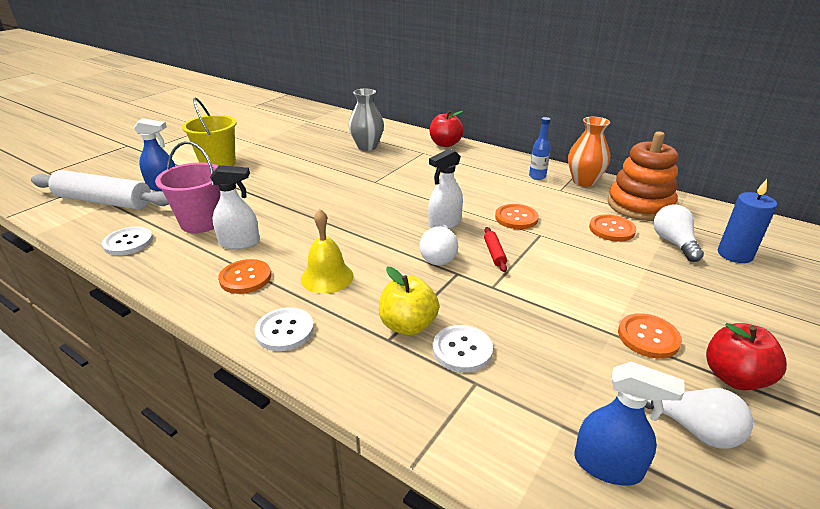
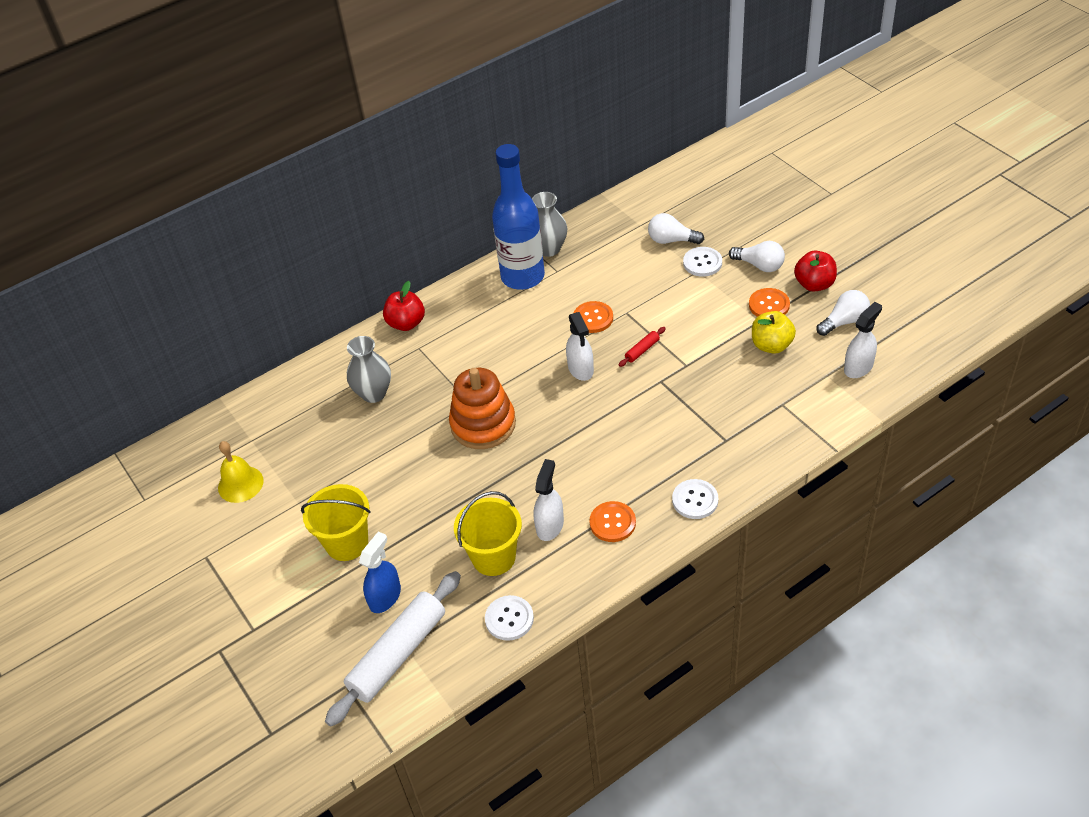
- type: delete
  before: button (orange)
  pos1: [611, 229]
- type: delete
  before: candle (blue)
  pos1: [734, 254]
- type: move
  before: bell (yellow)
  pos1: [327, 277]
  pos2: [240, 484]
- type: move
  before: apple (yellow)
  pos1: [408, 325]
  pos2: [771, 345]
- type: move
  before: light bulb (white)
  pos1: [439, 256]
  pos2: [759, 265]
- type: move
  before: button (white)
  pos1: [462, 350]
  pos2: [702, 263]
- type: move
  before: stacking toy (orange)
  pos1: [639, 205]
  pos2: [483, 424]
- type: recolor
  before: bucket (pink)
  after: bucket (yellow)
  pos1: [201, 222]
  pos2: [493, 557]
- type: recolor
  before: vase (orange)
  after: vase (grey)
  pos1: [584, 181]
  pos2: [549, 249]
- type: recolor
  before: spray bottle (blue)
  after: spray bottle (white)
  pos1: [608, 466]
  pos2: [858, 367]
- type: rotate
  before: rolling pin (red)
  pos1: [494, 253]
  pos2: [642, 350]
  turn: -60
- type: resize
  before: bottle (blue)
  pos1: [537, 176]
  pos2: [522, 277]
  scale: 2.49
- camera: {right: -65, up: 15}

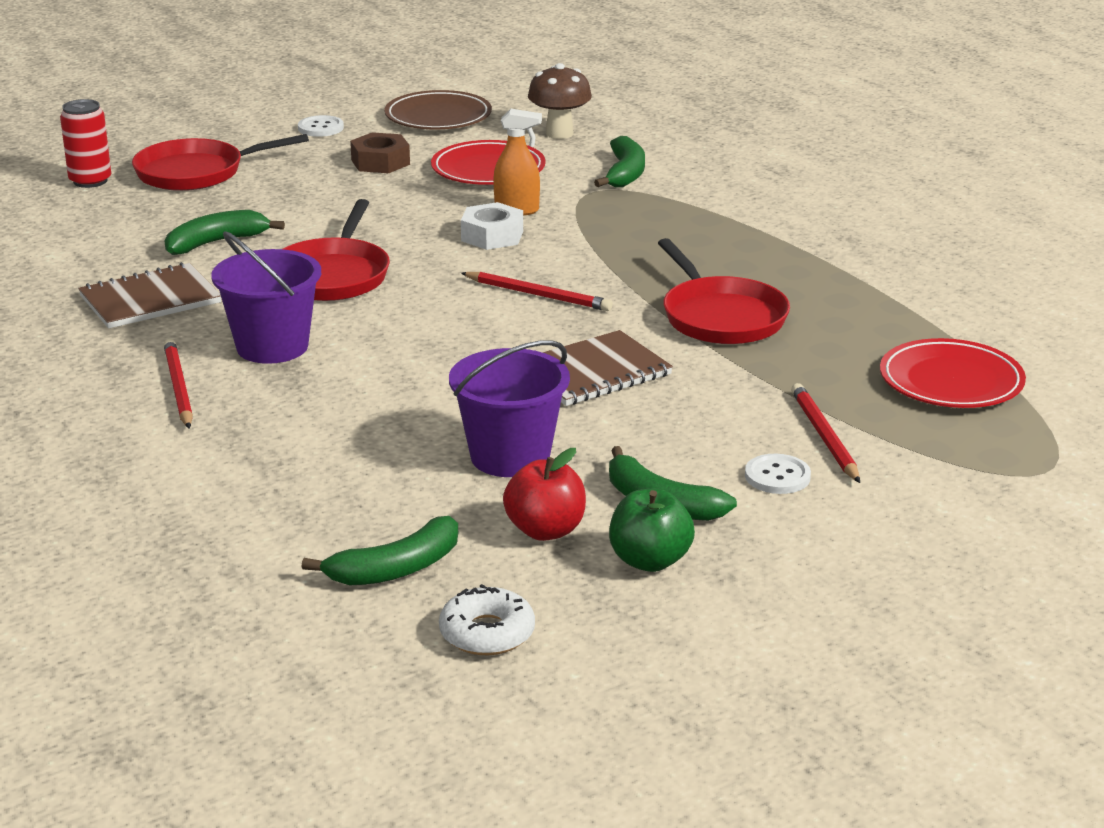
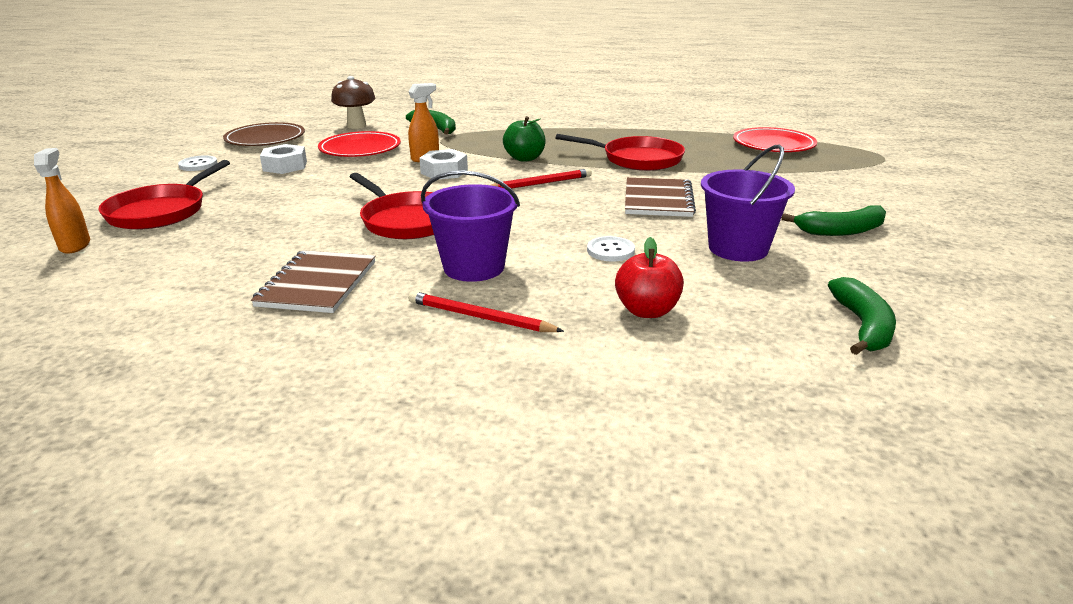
- type: delete
  before: banana (green)
  pos1: [216, 242]
- type: delete
  before: donut (white)
  pos1: [487, 633]
- type: delete
  before: pencil (red)
  pos1: [824, 437]
- type: move
  before: apple (red)
  pos1: [545, 530]
  pos2: [647, 311]
- type: move
  before: apple (green)
  pos1: [649, 561]
  pos2: [525, 158]
- type: move
  before: button (white)
  pos1: [777, 476]
  pos2: [610, 251]
- type: replace
  before: can (red)
  after: spray bottle (orange)
  pos1: [90, 181]
  pos2: [75, 245]
- type: recolor
  before: nut (brown)
  after: nut (white)
  pos1: [380, 162]
  pos2: [285, 166]
- camera: {right: -50, up: 0}

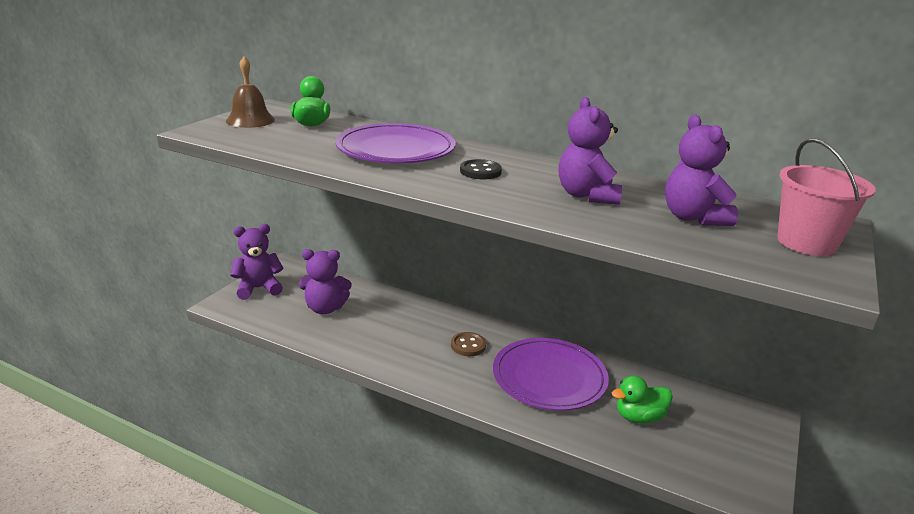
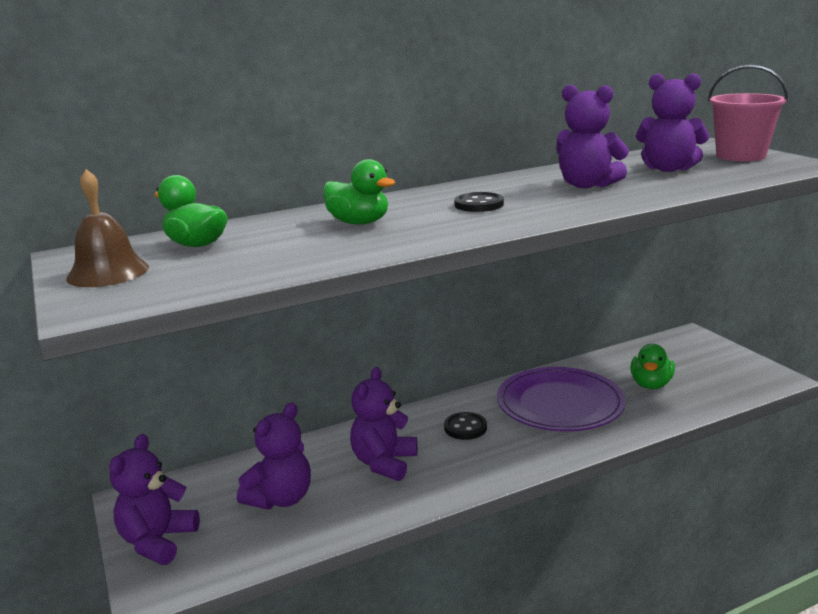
- type: insert
  after: teddy bear (purple)
  pos2: [384, 463]
- type: replace
  before: plate (purple)
  after: duck (green)
  pos1: [395, 149]
  pos2: [359, 223]
- type: recolor
  before: button (brown)
  after: button (black)
  pos1: [468, 345]
  pos2: [465, 428]
- camera: {right: -50, up: -5}

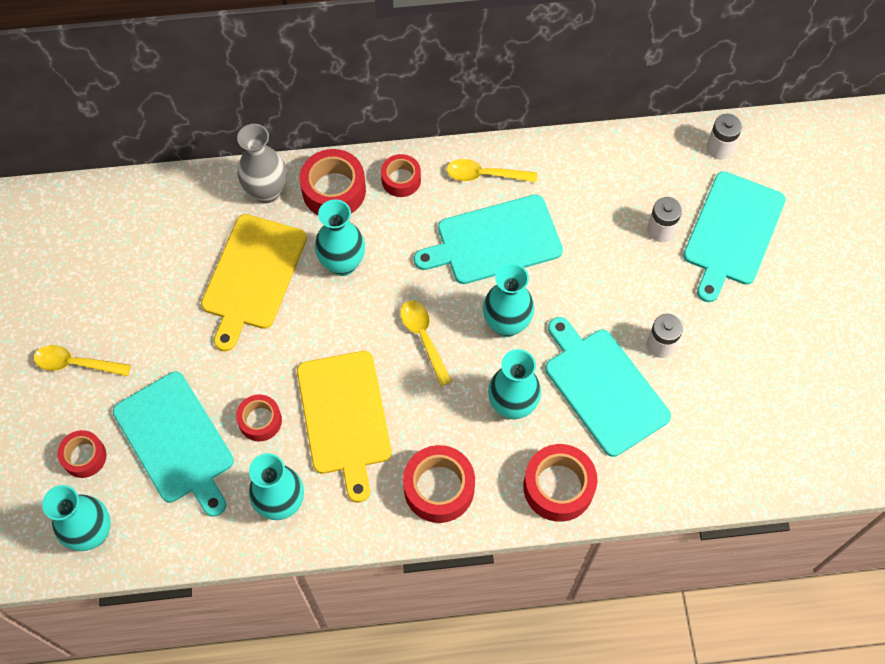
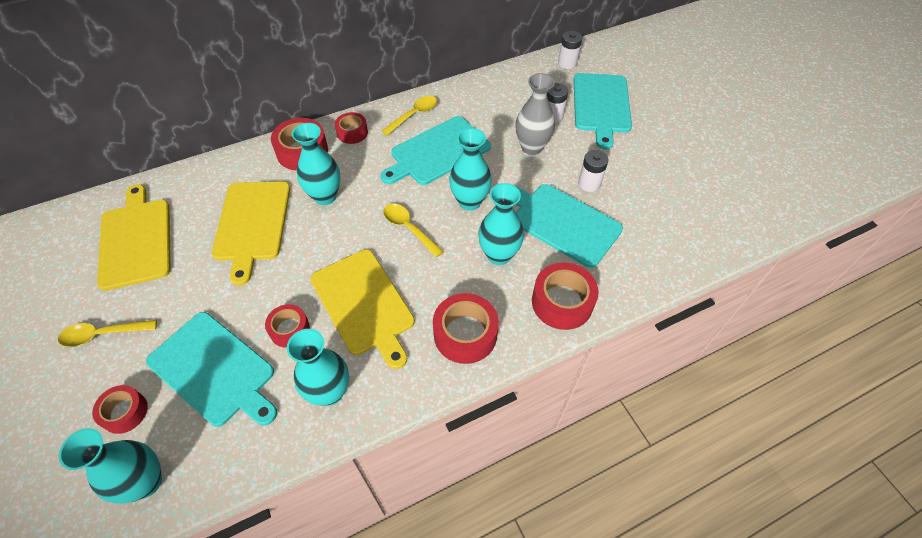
- type: insert
  after: cutting board (yellow)
  pos2: [136, 240]
- type: move
  before: vase (grey)
  pos1: [267, 191]
  pos2: [531, 147]
- type: rotate
  before: spoon (yellow)
  pos1: [485, 175]
  pos2: [413, 115]
  turn: 150
- camera: {right: -20, up: -10}

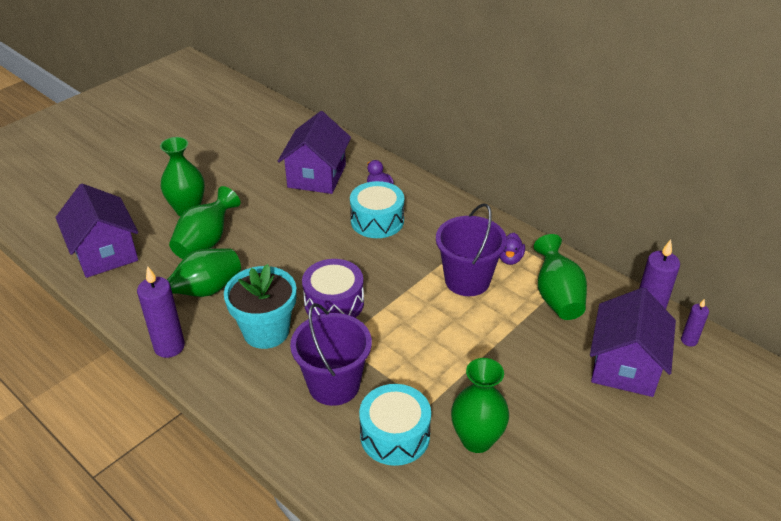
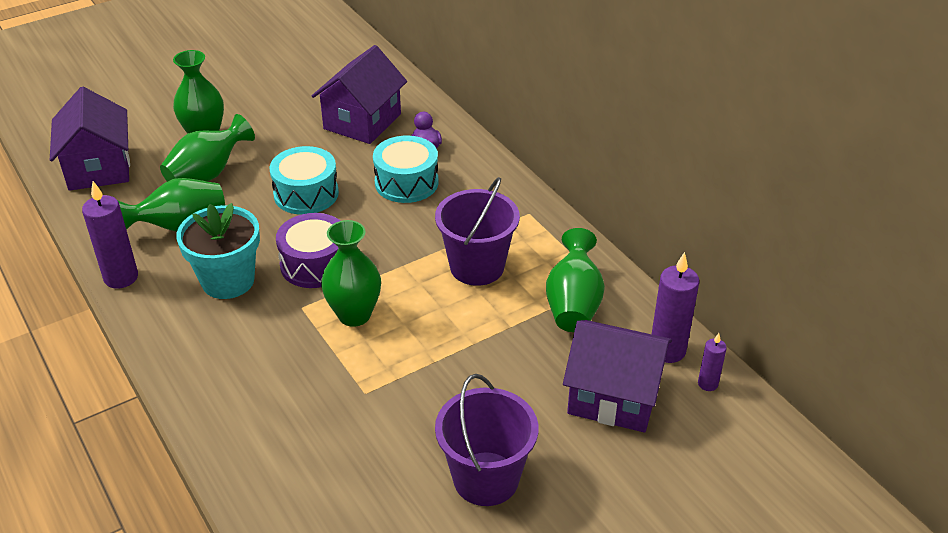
- type: delete
  before: duck (purple)
  pos1: [510, 258]
- type: move
  before: bucket (purple)
  pos1: [334, 385]
  pos2: [486, 478]
- type: move
  before: drum (turquoise)
  pos1: [395, 435]
  pos2: [306, 194]
- type: move
  before: vase (green)
  pos1: [477, 440]
  pos2: [354, 315]
- type: rotate
  before: house (purple)
  pos1: [625, 366]
  pos2: [613, 396]
  turn: 75
- camera: {right: 15, up: 0}

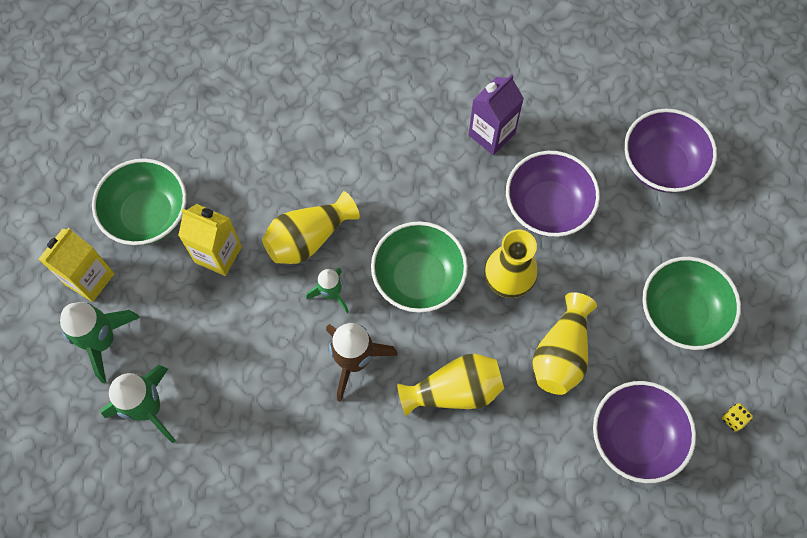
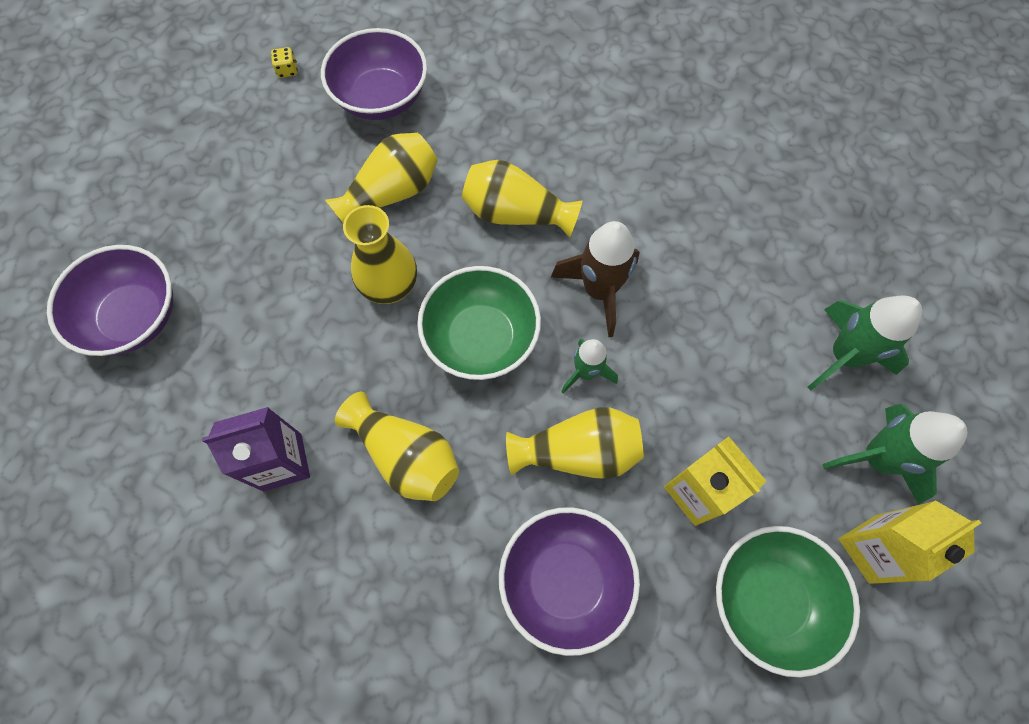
- type: delete
  before: bowl (green)
  pos1: [681, 313]
- type: insert
  after: vase (yellow)
  pos2: [406, 456]
- type: move
  before: bowl (purple)
  pos1: [547, 207]
  pos2: [565, 580]
- camera: {right: -150, up: 0}

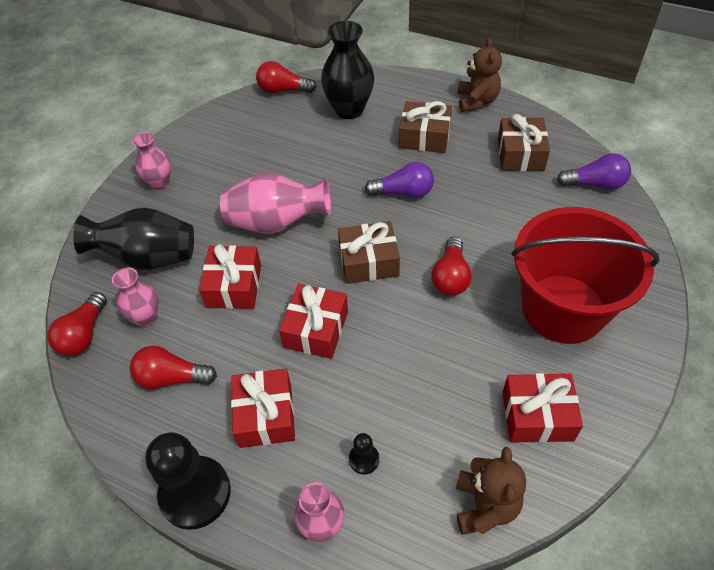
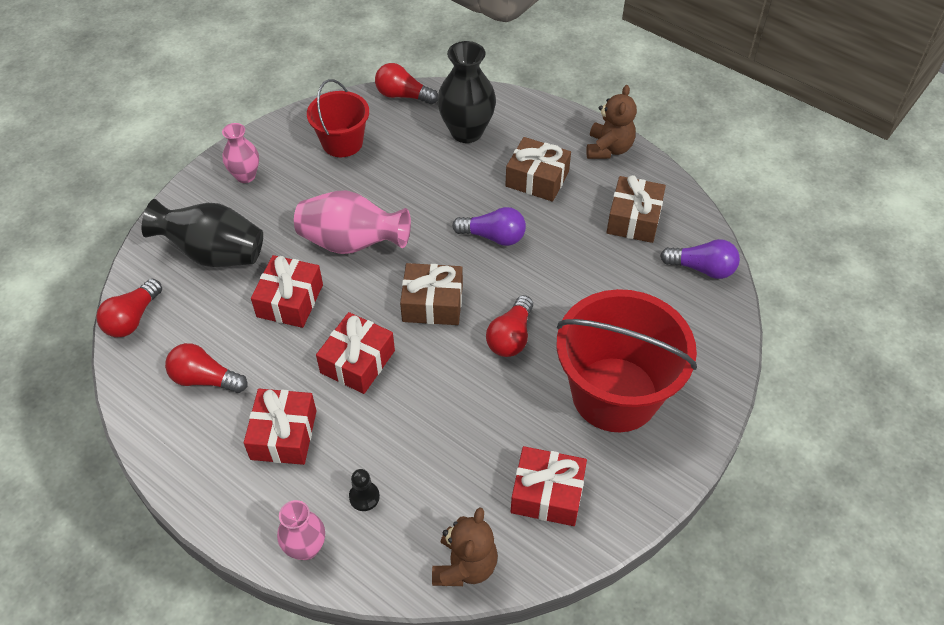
- type: delete
  before: vase (pink)
  pos1: [146, 317]
- type: delete
  before: pawn (black)
  pos1: [195, 493]
- type: insert
  after: bucket (red)
  pos2: [342, 143]
- camera: {right: 10, up: 0}

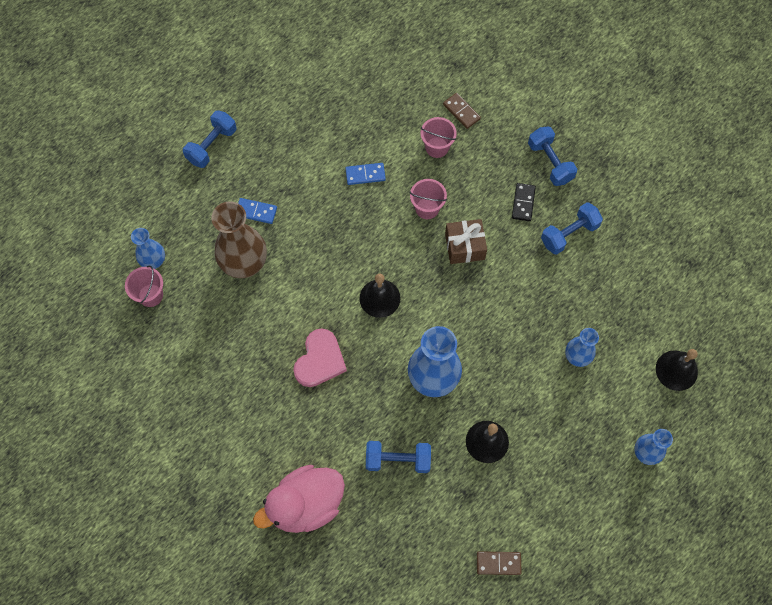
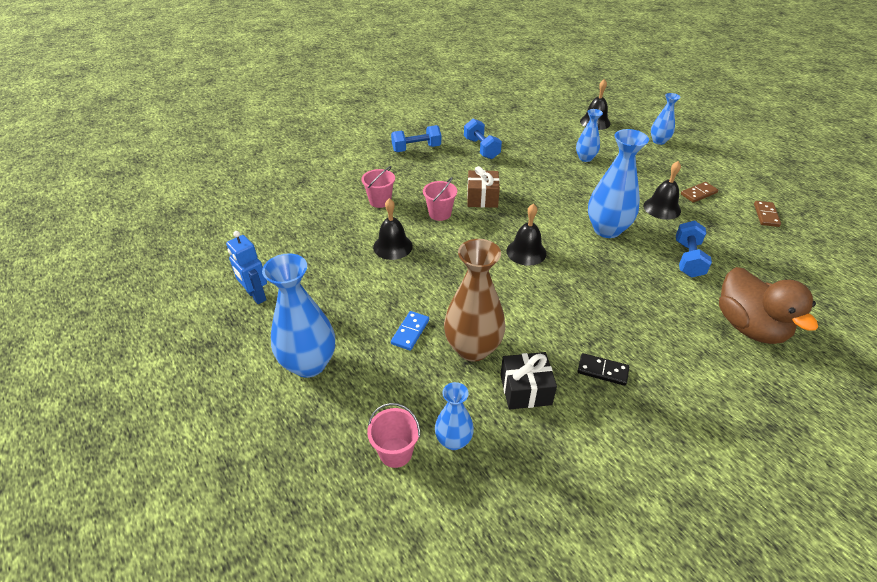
- type: delete
  before: heart (pink)
  pos1: [320, 360]
- type: insert
  after: robot (blue)
  pos2: [256, 296]
- type: insert
  after: gift (black)
  pos2: [525, 389]
- type: move
  before: bucket (pink)
  pos1: [150, 295]
  pos2: [395, 452]
- type: move
  before: domino (brown)
  pos1: [461, 111]
  pos2: [698, 193]
- type: move
  before: domino (black)
  pos1: [523, 203]
  pos2: [602, 371]
- type: replace
  before: dumbbell (blue)
  after: vase (blue)
  pos1: [212, 145]
  pos2: [309, 364]
- type: replace
  before: domino (blue)
  after: bell (black)
  pos1: [365, 175]
  pos2: [392, 246]
- type: recolor
  before: duck (pink)
  after: duck (brown)
  pos1: [306, 504]
  pos2: [749, 326]
- camera: {right: -80, up: -25}

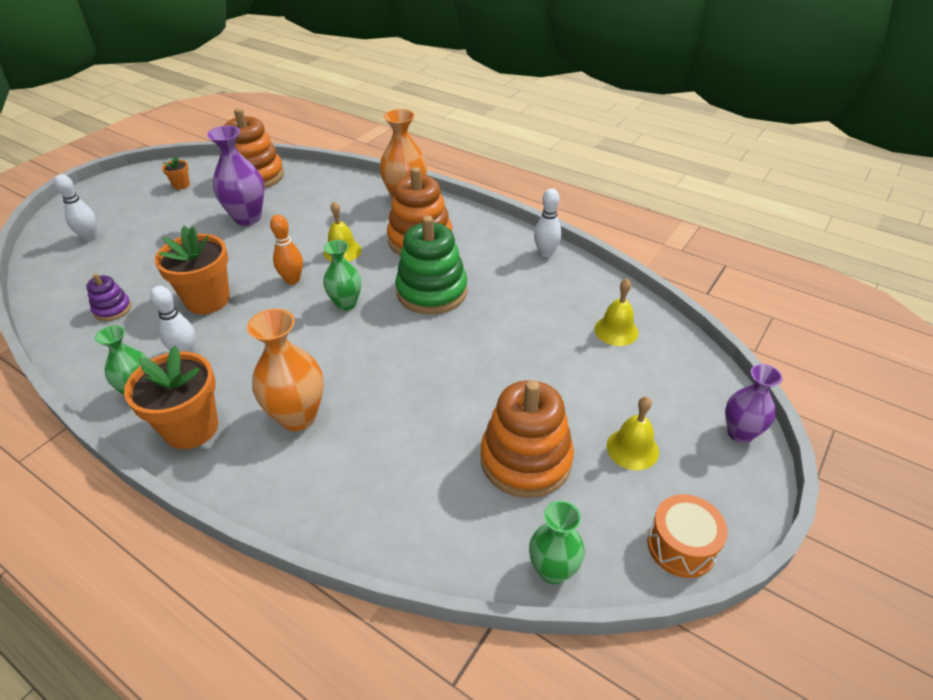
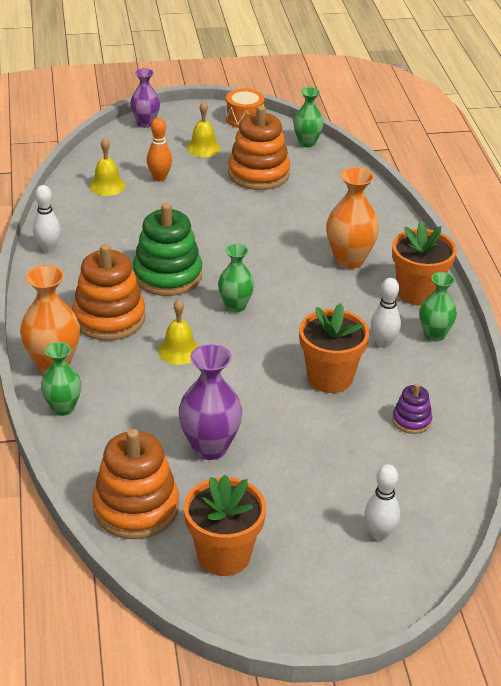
- type: insert
  after: vase (green)
  pos2: [63, 408]
- type: move
  before: bowling pin (orange)
  pos1: [292, 280]
  pos2: [159, 178]
- type: resize
  before: flower pot (orange)
  pos1: [181, 185]
  pos2: [224, 555]
  scale: 2.16
- camera: {right: -135, up: -5}

